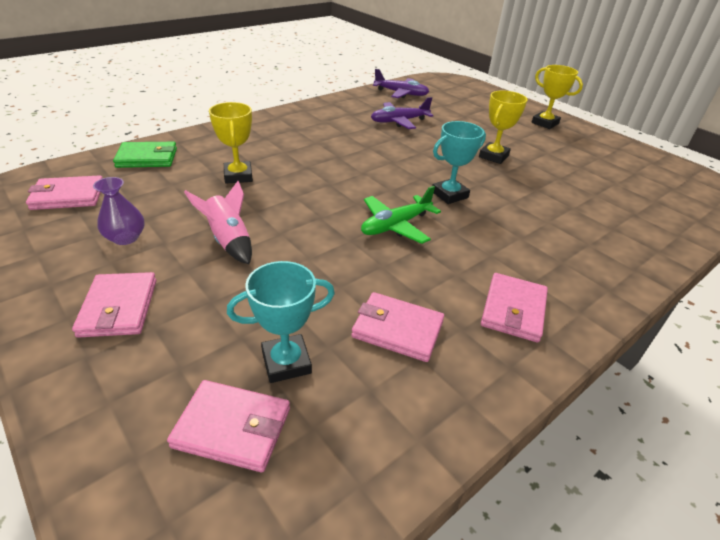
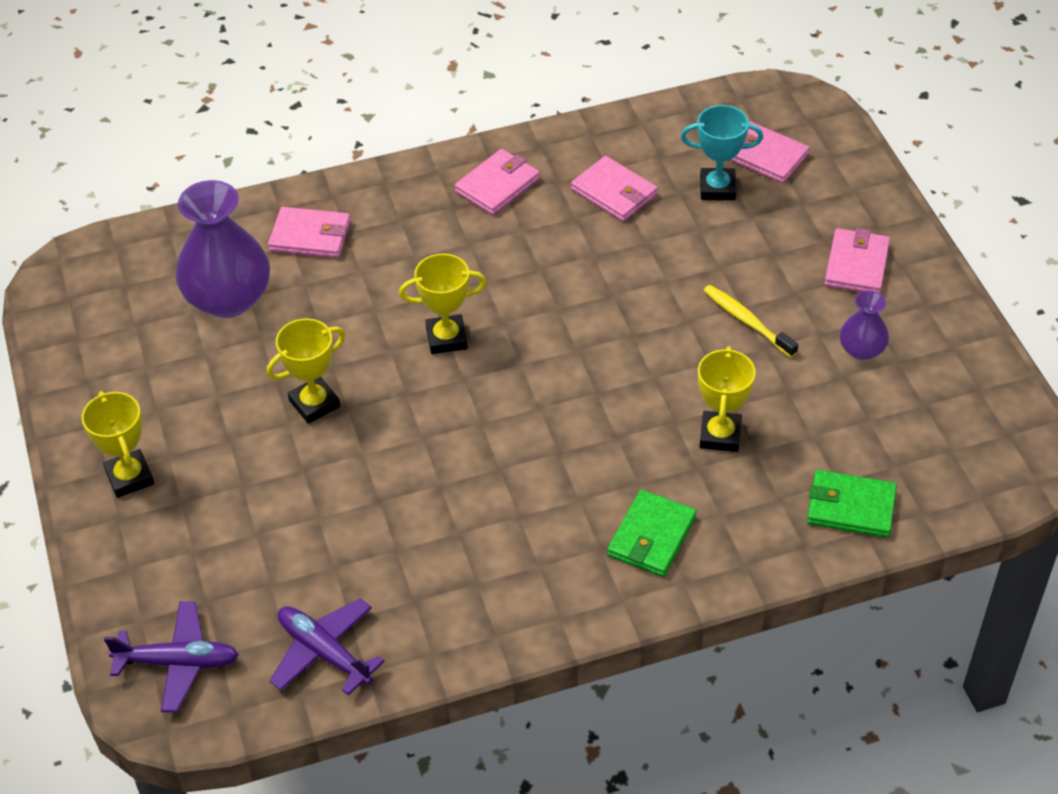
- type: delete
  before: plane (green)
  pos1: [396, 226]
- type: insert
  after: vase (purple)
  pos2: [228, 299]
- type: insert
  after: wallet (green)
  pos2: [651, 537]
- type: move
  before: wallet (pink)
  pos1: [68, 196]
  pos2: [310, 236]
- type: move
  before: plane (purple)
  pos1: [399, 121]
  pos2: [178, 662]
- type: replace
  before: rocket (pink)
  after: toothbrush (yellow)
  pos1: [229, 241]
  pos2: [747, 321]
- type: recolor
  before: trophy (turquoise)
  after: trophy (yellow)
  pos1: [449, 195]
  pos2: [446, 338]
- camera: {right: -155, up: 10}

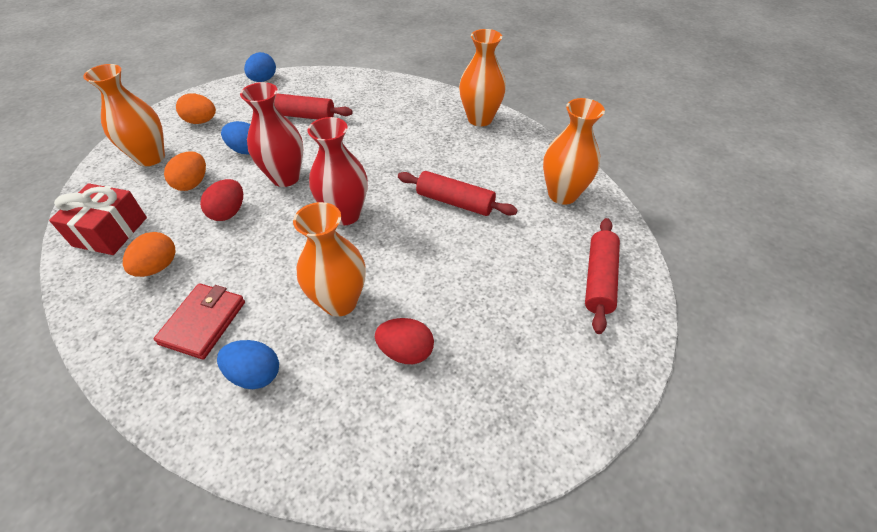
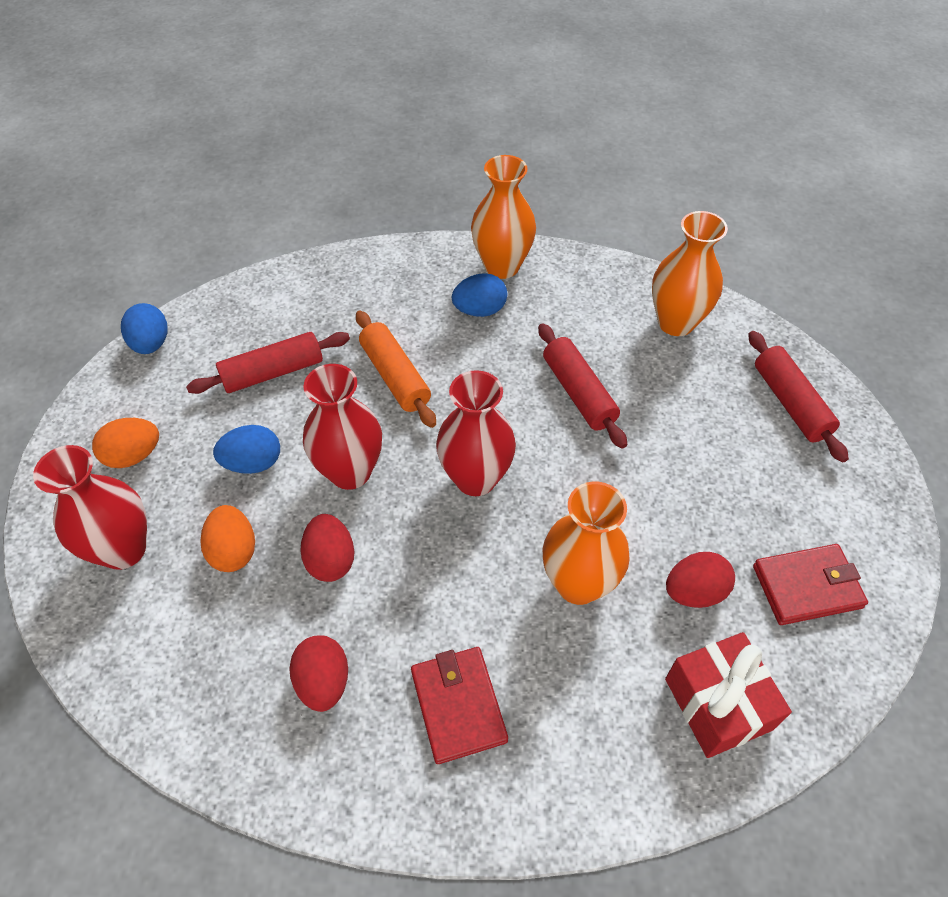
- type: insert
  after: rolling pin (orange)
  pos2: [395, 376]
- type: insert
  after: wallet (red)
  pos2: [807, 587]
- type: move
  before: gift (red)
  pos1: [110, 232]
  pos2: [718, 704]
- type: move
  before: egg (blue)
  pos1: [255, 374]
  pos2: [480, 310]
- type: recolor
  before: vase (orange)
  after: vase (red)
  pos1: [150, 157]
  pos2: [123, 549]
- type: recolor
  before: egg (orange)
  after: egg (red)
  pos1: [158, 267]
  pos2: [323, 682]
- type: rotate
  before: rolling pin (red)
  pos1: [455, 202]
  pos2: [579, 392]
  turn: 75
- camera: {right: -35, up: 5}

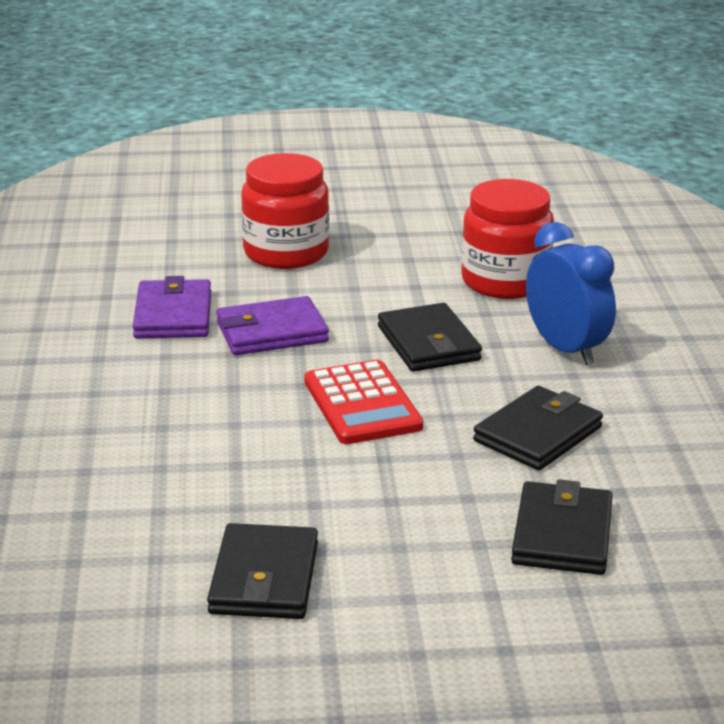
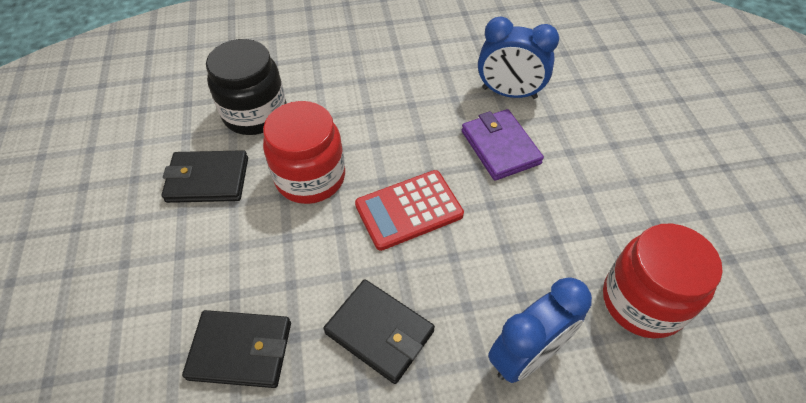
- type: delete
  before: wallet (black)
  pos1: [428, 343]
- type: insert
  after: jar (black)
  pos2: [255, 113]
- type: move
  before: jar (red)
  pos1: [286, 253]
  pos2: [310, 177]
- type: replace
  before: wallet (purple)
  after: clock (blue)
  pos1: [173, 315]
  pos2: [509, 93]
- camera: {right: 85, up: 25}

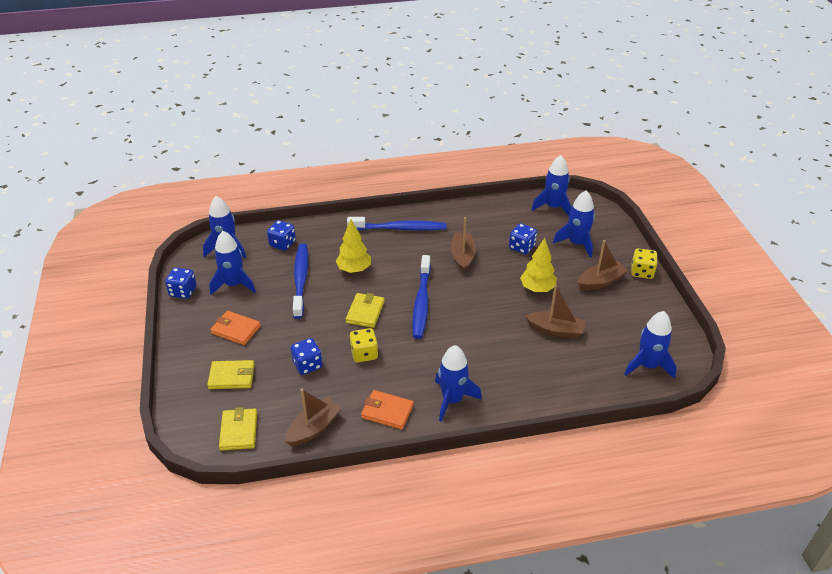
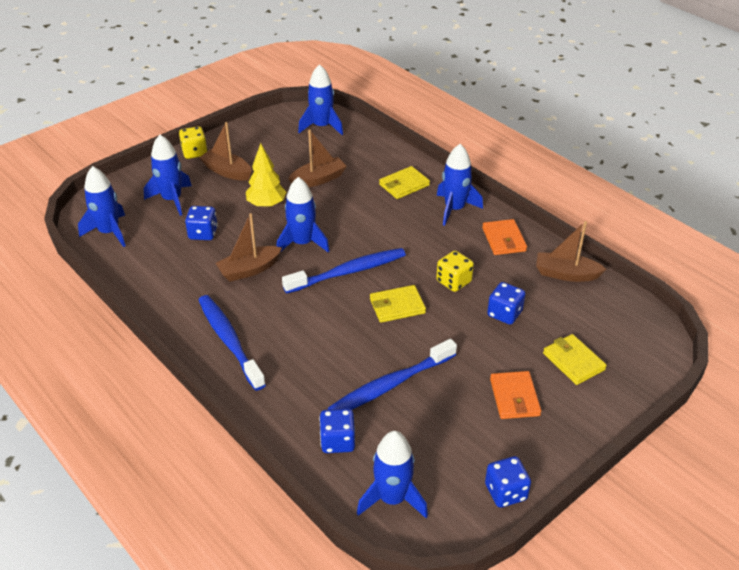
- type: delete
  before: tree (yellow)
  pos1: [354, 269]
- type: move
  before: rocket (blue)
  pos1: [234, 284]
  pos2: [302, 243]
- type: move
  before: wallet (yellow)
  pos1: [239, 431]
  pos2: [404, 185]
- type: rotate
  before: boat (brown)
  pos1: [555, 330]
  pos2: [318, 179]
  turn: 75
- camera: {right: -120, up: 0}

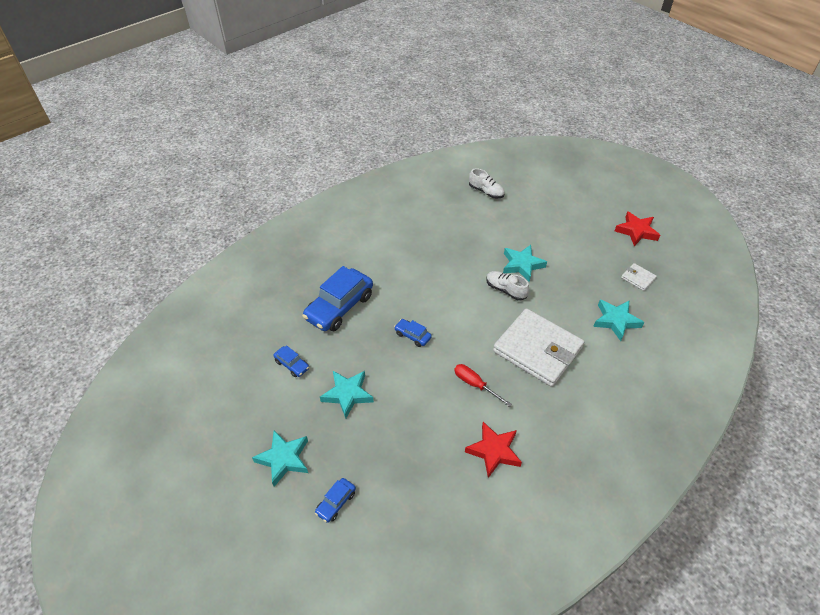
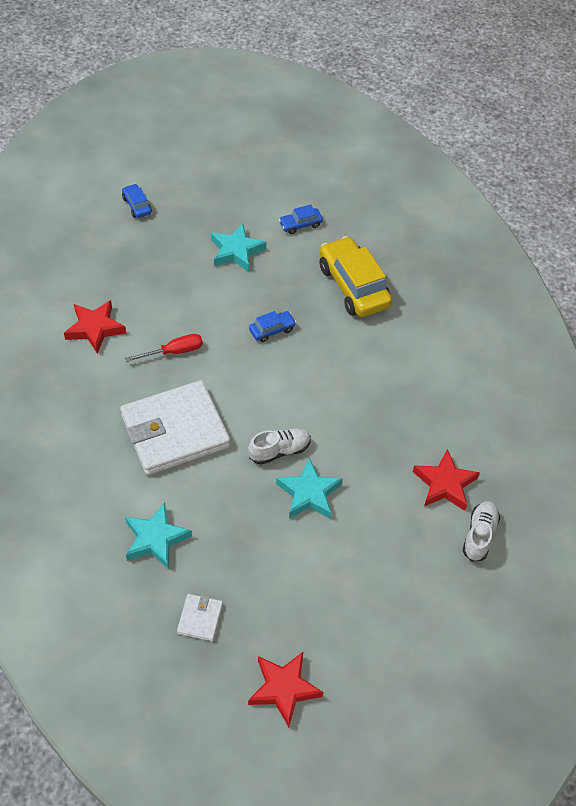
- type: delete
  before: star (turquoise)
  pos1: [284, 459]
- type: insert
  after: star (red)
  pos2: [444, 484]
- type: recolor
  before: car (blue)
  after: car (yellow)
  pos1: [339, 307]
  pos2: [353, 286]
- type: rotate
  before: shoe (white)
  pos1: [486, 192]
  pos2: [479, 535]
  turn: 135
- type: rotate
  before: wallet (white)
  pos1: [638, 278]
  pos2: [200, 618]
  turn: -60
- camera: {right: 115, up: 5}

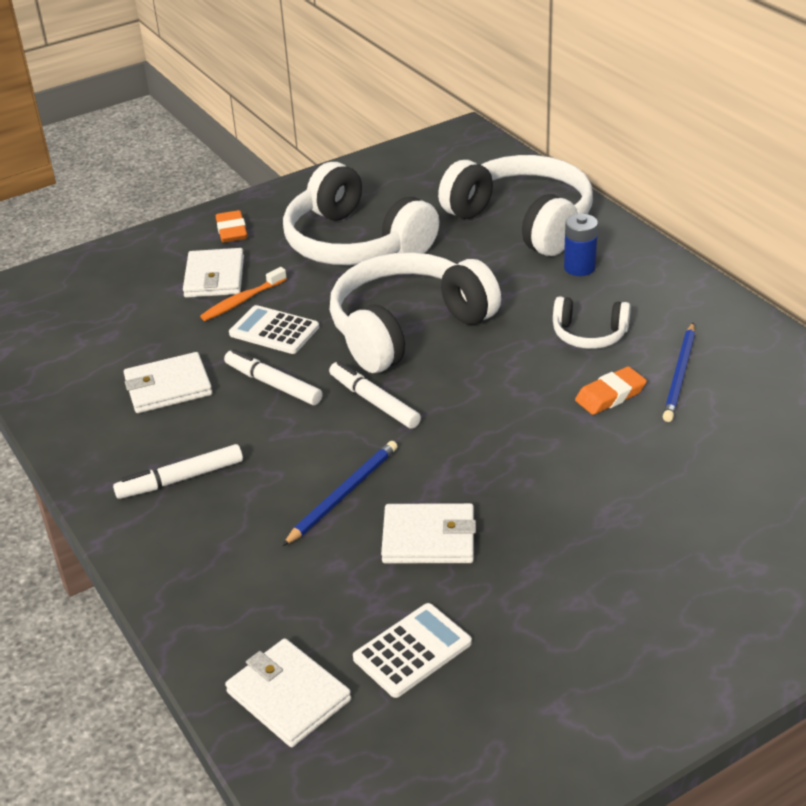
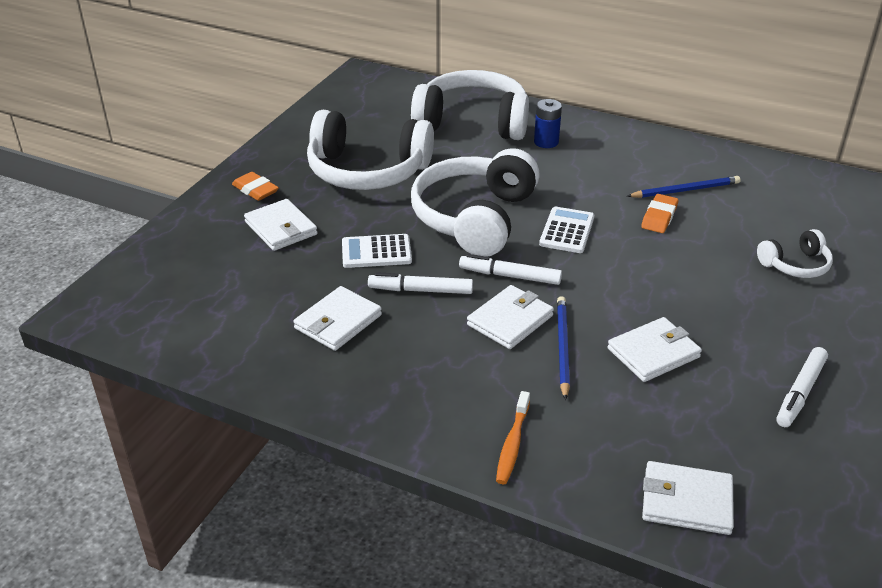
- type: insert
  after: wallet (white)
  pos2: [510, 320]
- type: move
  before: marker (white)
  pos1: [180, 479]
  pos2: [800, 392]
- type: move
  before: toothbrush (orange)
  pos1: [242, 301]
  pos2: [512, 444]
- type: move
  before: calculator (white)
  pos1: [412, 651]
  pos2: [567, 231]
- type: move
  before: headphones (white)
  pos1: [589, 335]
  pos2: [795, 265]
- type: rotate
  before: pencil (blue)
  pos1: [680, 375]
  pos2: [685, 190]
  turn: -90
- camera: {right: -35, up: 0}

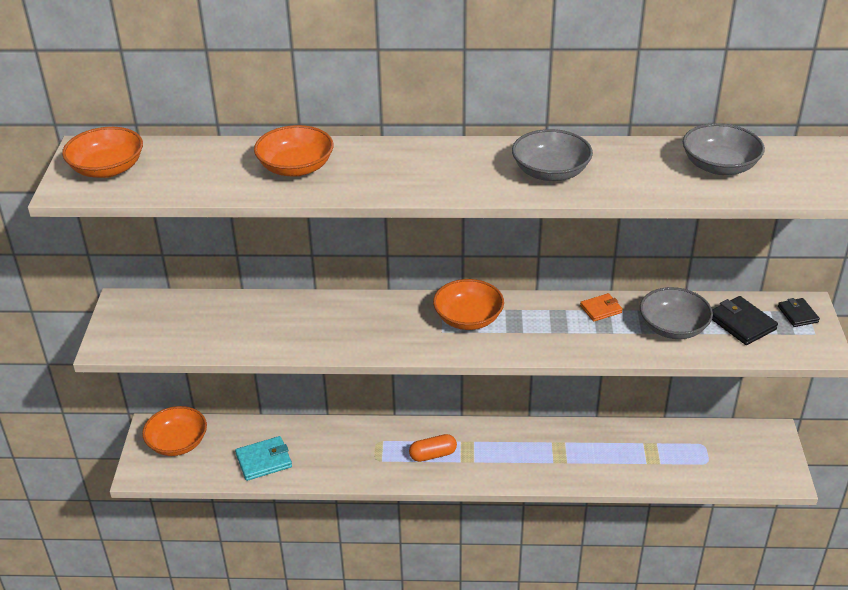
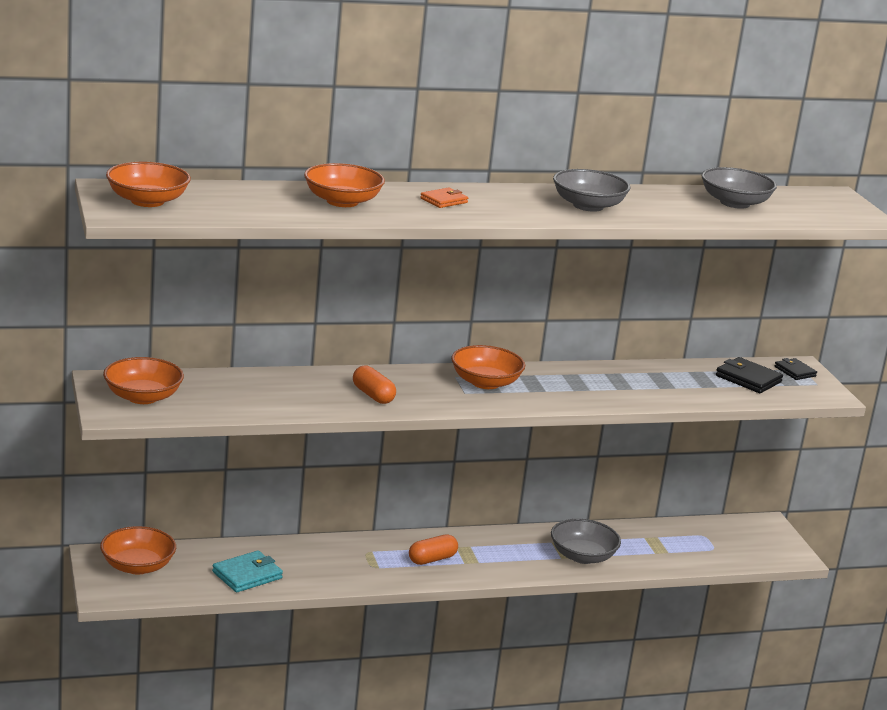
- type: insert
  after: bowl (orange)
  pos2: [142, 397]
- type: insert
  after: capsule (orange)
  pos2: [373, 395]
- type: move
  before: wallet (orange)
  pos1: [601, 309]
  pos2: [444, 200]
- type: move
  before: bowl (grey)
  pos1: [673, 327]
  pos2: [582, 556]
- camera: {right: -20, up: -15}

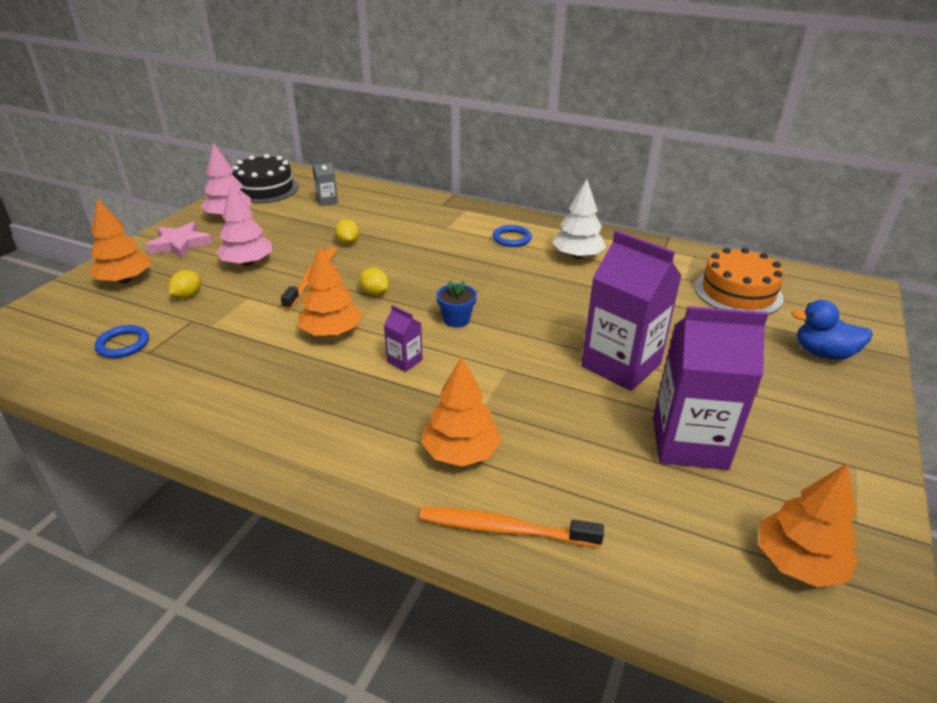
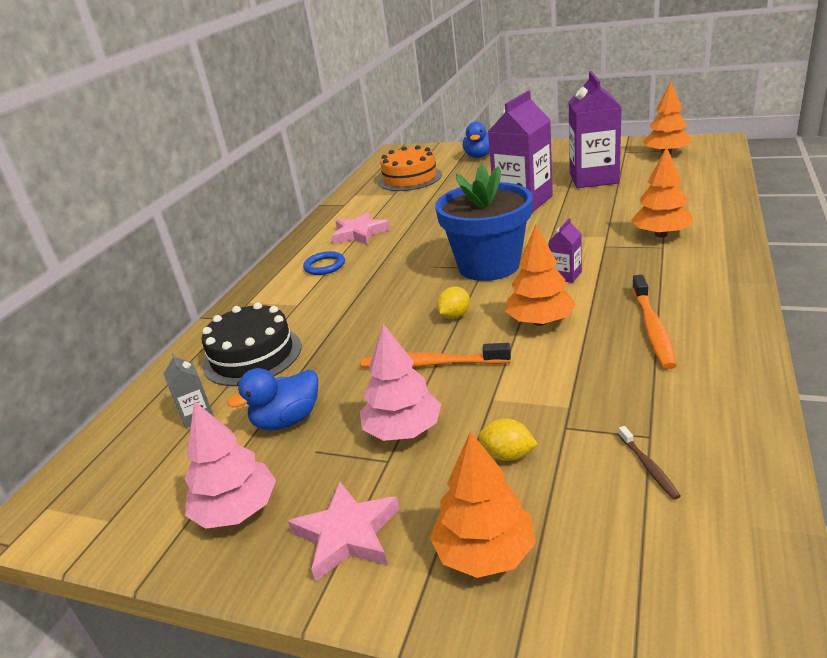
- type: delete
  before: lemon (yellow)
  pos1: [348, 243]
- type: insert
  after: duck (blue)
  pos2: [287, 420]
- type: move
  before: cake (black)
  pos1: [265, 189]
  pos2: [252, 355]
- type: move
  before: toothbrush (orange)
  pos1: [504, 529]
  pos2: [652, 328]
- type: replace
  before: ring (blue)
  after: toothbrush (brown)
  pos1: [123, 344]
  pos2: [648, 467]
- type: replace
  before: tree (white)
  after: star (pink)
  pos1: [577, 256]
  pos2: [359, 233]
- type: resize
  before: flower pot (blue)
  pos1: [456, 320]
  pos2: [489, 266]
  scale: 2.42
- camera: {right: -90, up: -5}

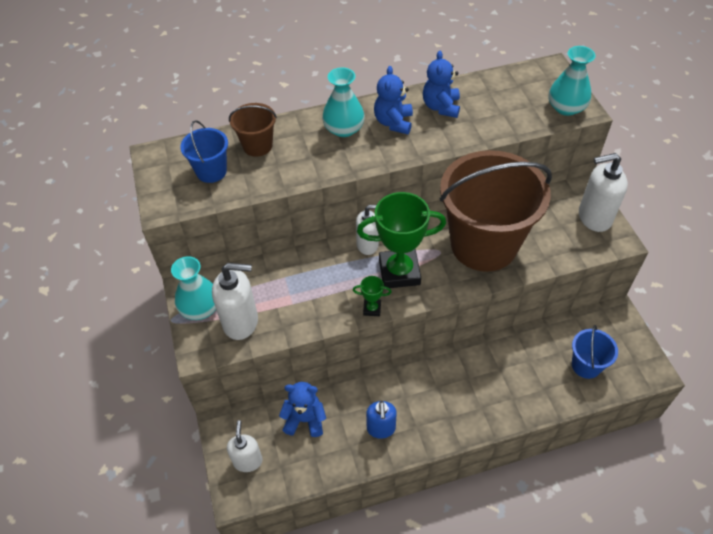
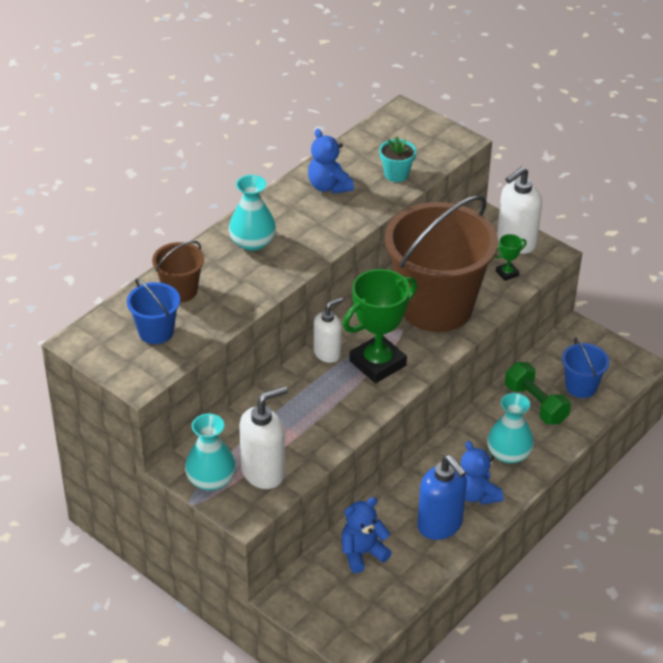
- type: delete
  before: soap dispenser (white)
  pos1: [248, 461]
- type: insert
  after: flower pot (turquoise)
  pos2: [396, 174]
- type: insert
  after: dumbbell (green)
  pos2: [535, 404]
- type: move
  before: trophy (green)
  pos1: [372, 309]
  pos2: [507, 273]
- type: move
  before: teddy bear (blue)
  pos1: [393, 122]
  pos2: [476, 494]
- type: move
  before: vase (turquoise)
  pos1: [566, 108]
  pos2: [508, 453]
- type: resize
  before: soap dispenser (blue)
  pos1: [381, 428]
  pos2: [440, 525]
  scale: 1.51
- camera: {right: -35, up: -10}

